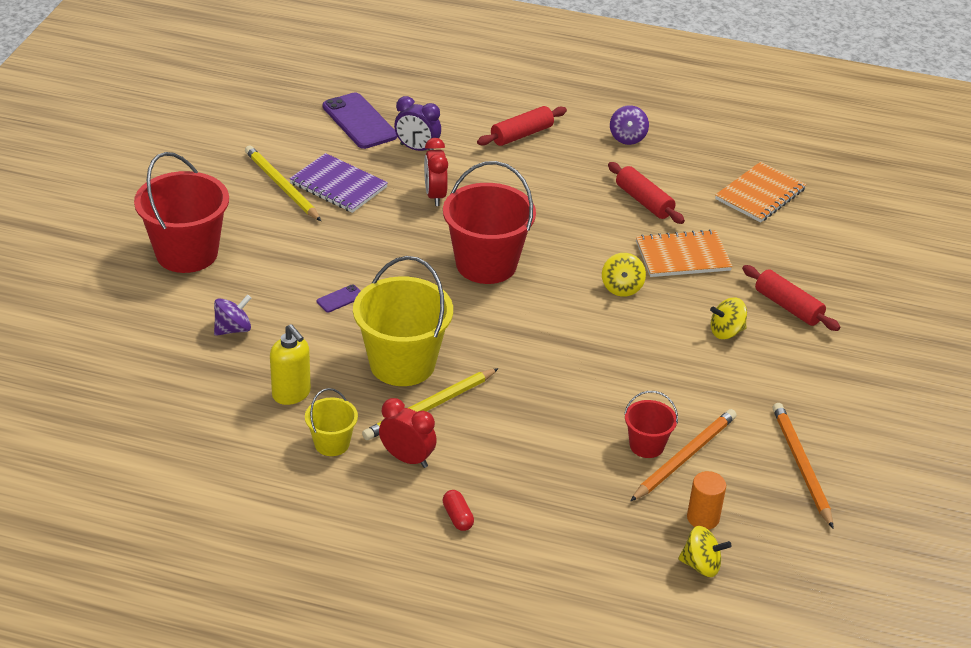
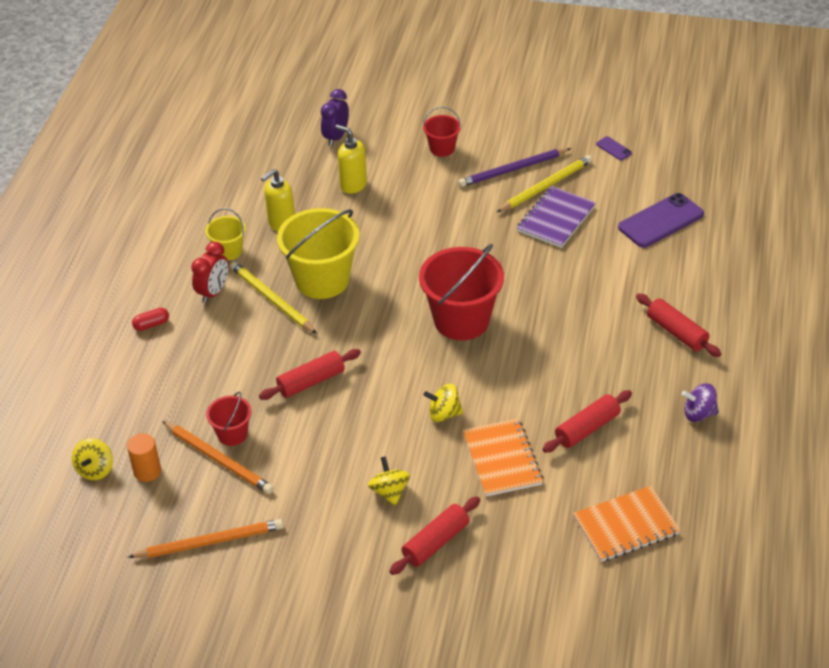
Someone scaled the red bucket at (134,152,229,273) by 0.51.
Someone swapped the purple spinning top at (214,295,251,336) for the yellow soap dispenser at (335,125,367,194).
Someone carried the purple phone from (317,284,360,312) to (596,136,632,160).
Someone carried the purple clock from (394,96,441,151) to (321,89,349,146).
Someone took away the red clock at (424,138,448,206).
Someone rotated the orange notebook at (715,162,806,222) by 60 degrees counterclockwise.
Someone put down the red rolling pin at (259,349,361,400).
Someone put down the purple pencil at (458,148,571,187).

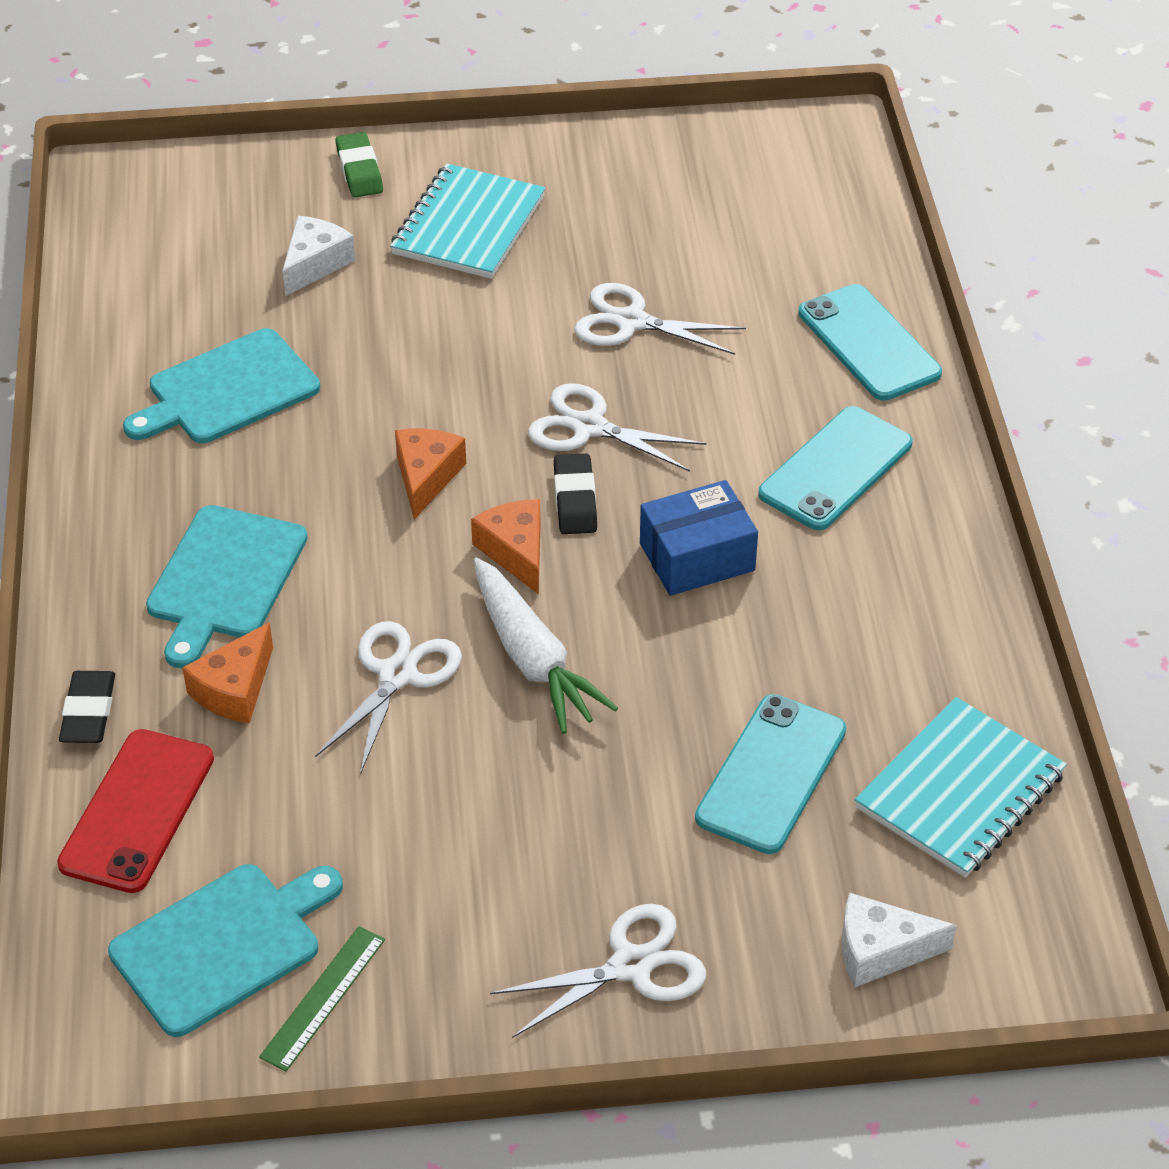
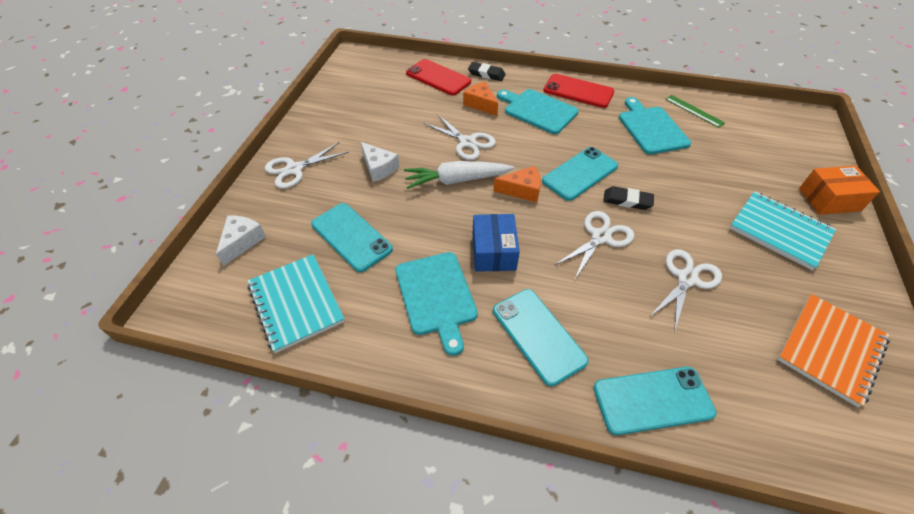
Someone carried the turquoise cutting board from (108,864,343,1037) to (396,252,478,356).
Someone carried the green ruler from (259,926,385,1072) to (665,95,725,128).
Someone carried the white cheese from (282,216,356,296) to (361,142,400,182).
Someone swapped the green eraser at (336,132,383,197) for the orange box at (799,166,880,215).
Someone swapped the orange cheese at (395,429,466,520) for the turquoise phone at (542,147,618,201).
Someone rotated the white scissors at (490,904,706,1038) by 60 degrees clockwise.
Someone carried the black eraser from (554,454,597,534) to (603,186,654,210).
Someone put down the red phone at (543,74,614,108).
Someone put down the orange notebook at (777,294,890,407).

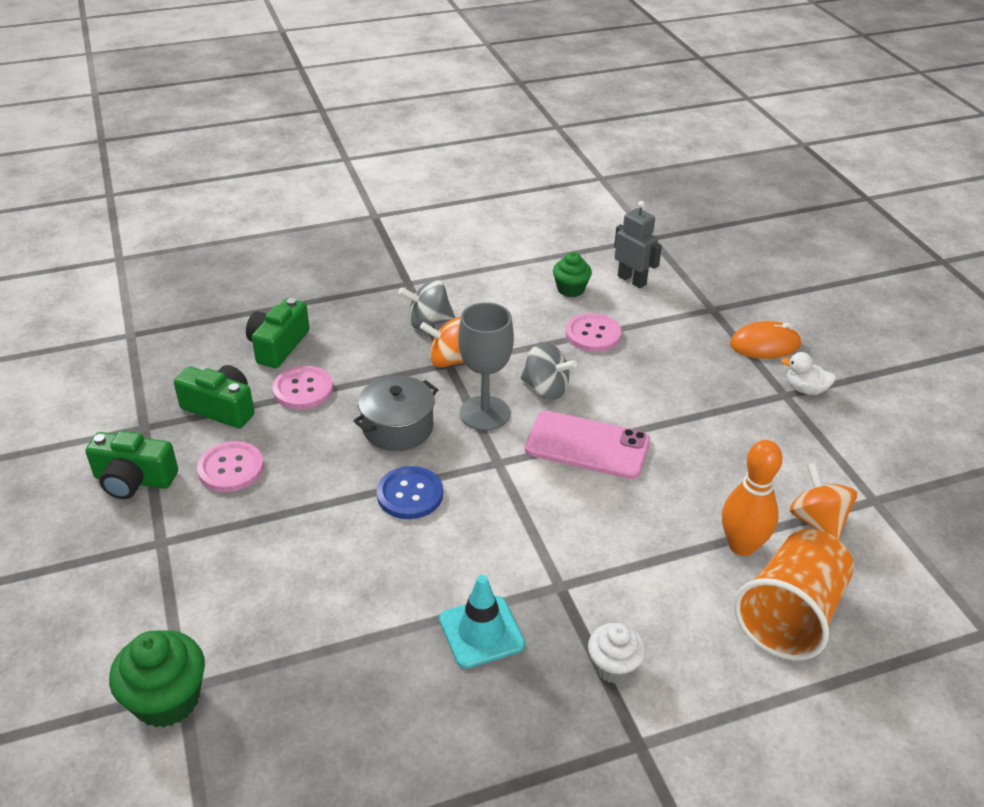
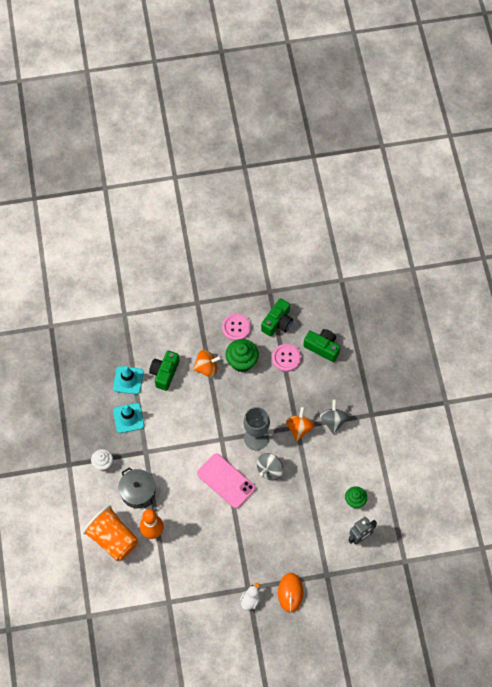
Someone carried the green camera from (86,431,178,499) to (149,351,179,391).
Someone carried the green cupcake from (109,630,205,728) to (226,339,259,372).
Someone carried the grey pot from (353,376,438,451) to (118,467,156,508).
Someone took away the blue button at (377,466,443,519).
Someone rotated the pink phone at (525,411,650,479) by 75 degrees counterclockwise.
Someone took away the pink button at (566,313,622,352).
Someone carried the orange spinning top from (790,463,857,540) to (193,350,222,377).
Someone put down the turquoise traffic cone at (113,366,144,394).

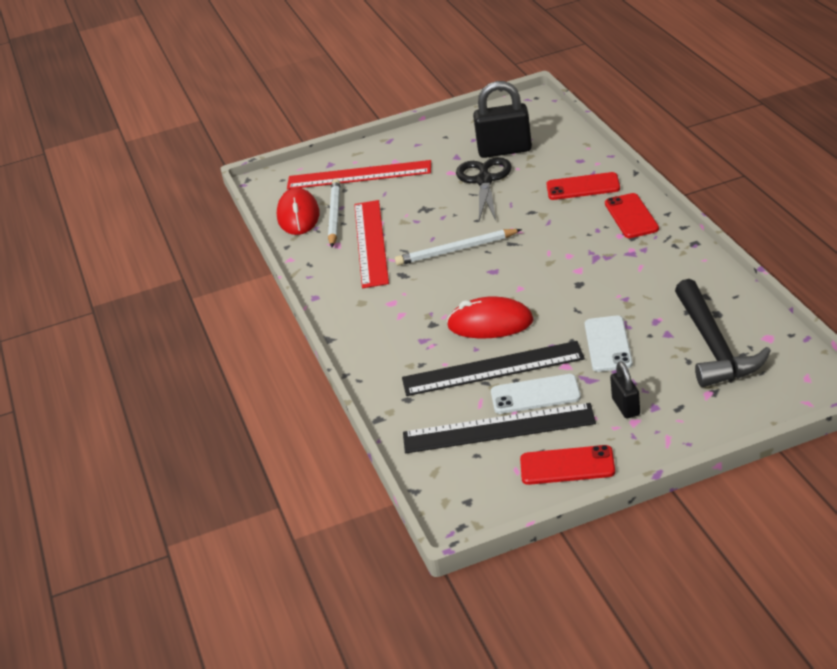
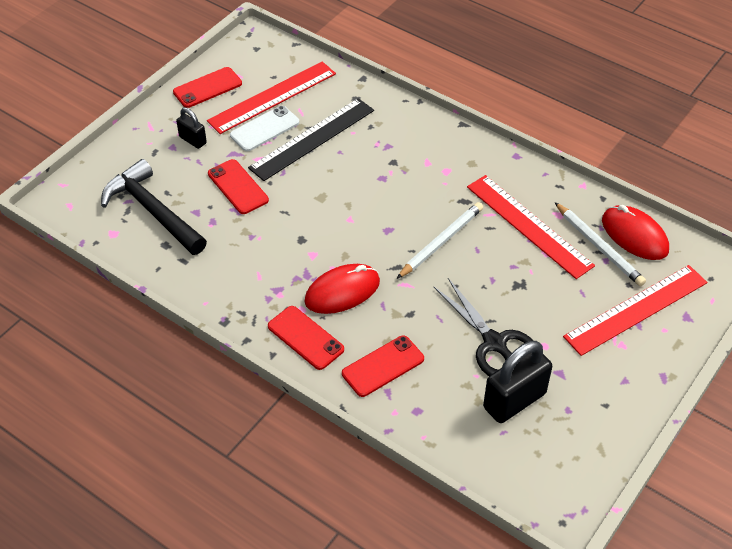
Someone repainted the black ruler at (403,403,596,453), which became the red ruler at (207,62,336,134).
Someone carried the red mouse from (447,296,534,338) to (304,264,380,314).
Someone repainted the white phone at (585,316,633,372), which became the red phone at (208,159,269,214).

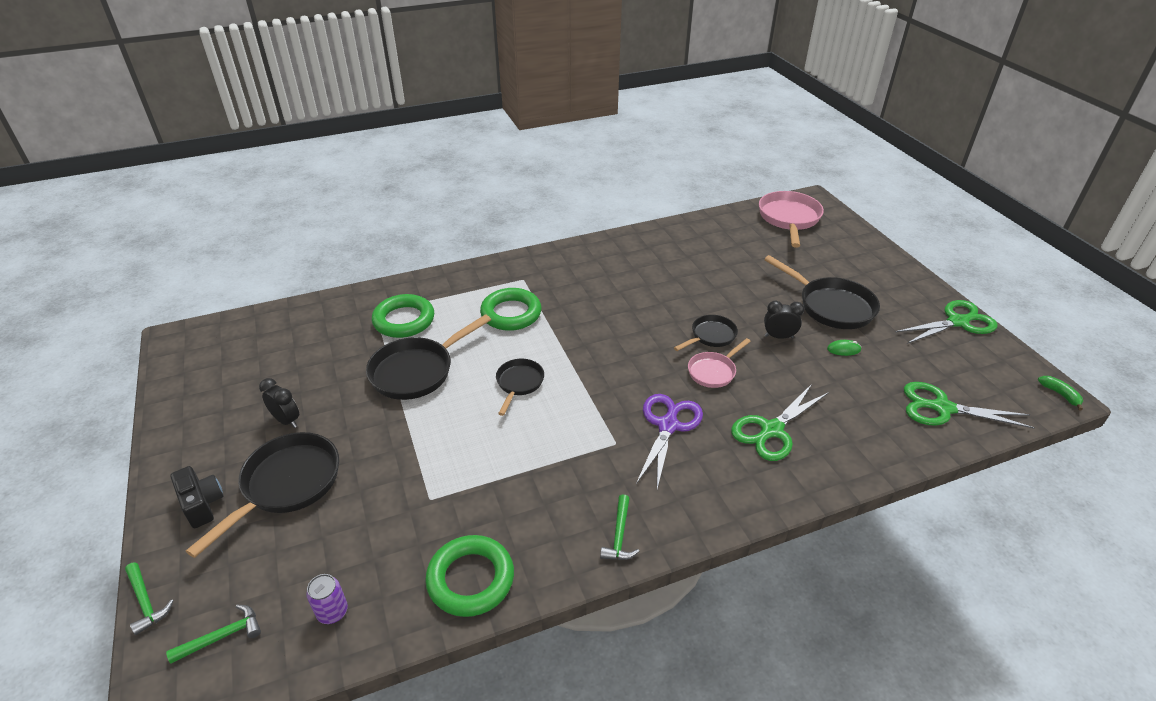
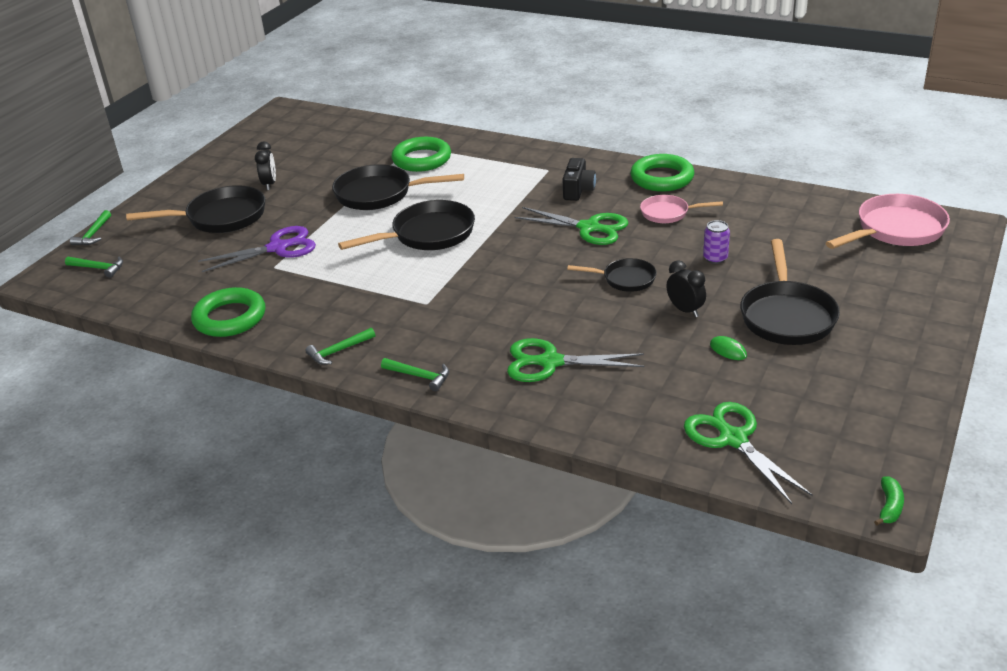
Someone carried the black camera from (171,466,224,528) to (563,158,596,201).
Someone carried the purple can from (306,574,348,624) to (703,220,730,264).
Someone carried the green ring from (480,288,542,331) to (630,154,694,192).
Someone scaled the black pan at (496,359,544,416) by 1.73.
Someone carried the purple scissors from (636,394,703,489) to (198,226,316,272).
Someone carried the pink pan from (688,338,751,388) to (640,195,723,223).
Someone carried the green scissors from (895,300,998,344) to (514,207,628,245).
Someone put down the green hammer at (381,358,449,391).

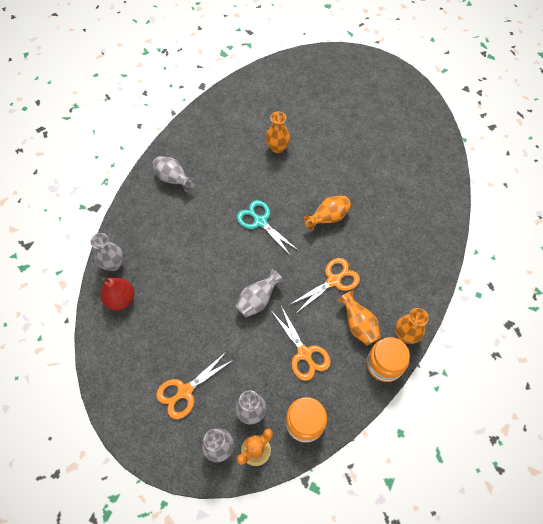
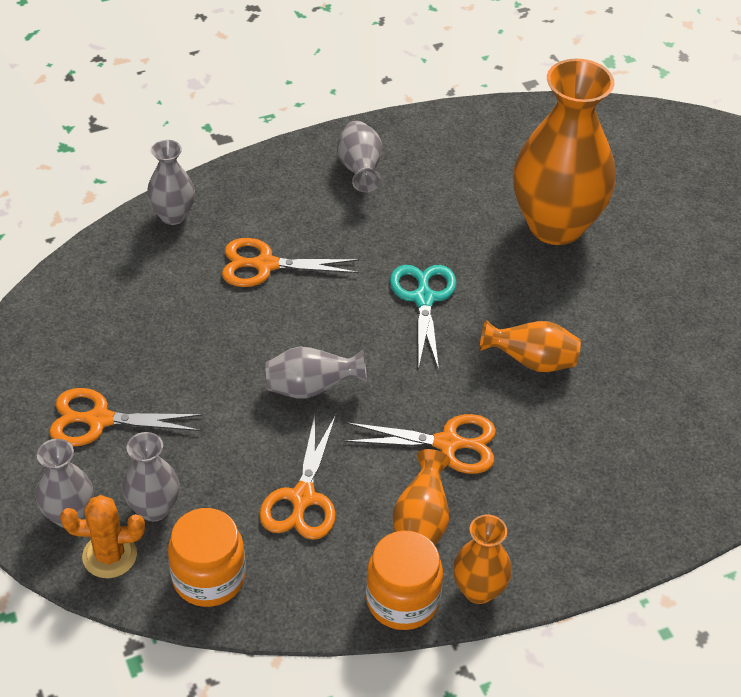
Someone took away the red pear at (100,277,134,310).
Someone scaled the orange vase at (266,112,290,153) by 2.11.
Someone put down the orange scissors at (222,238,359,287).

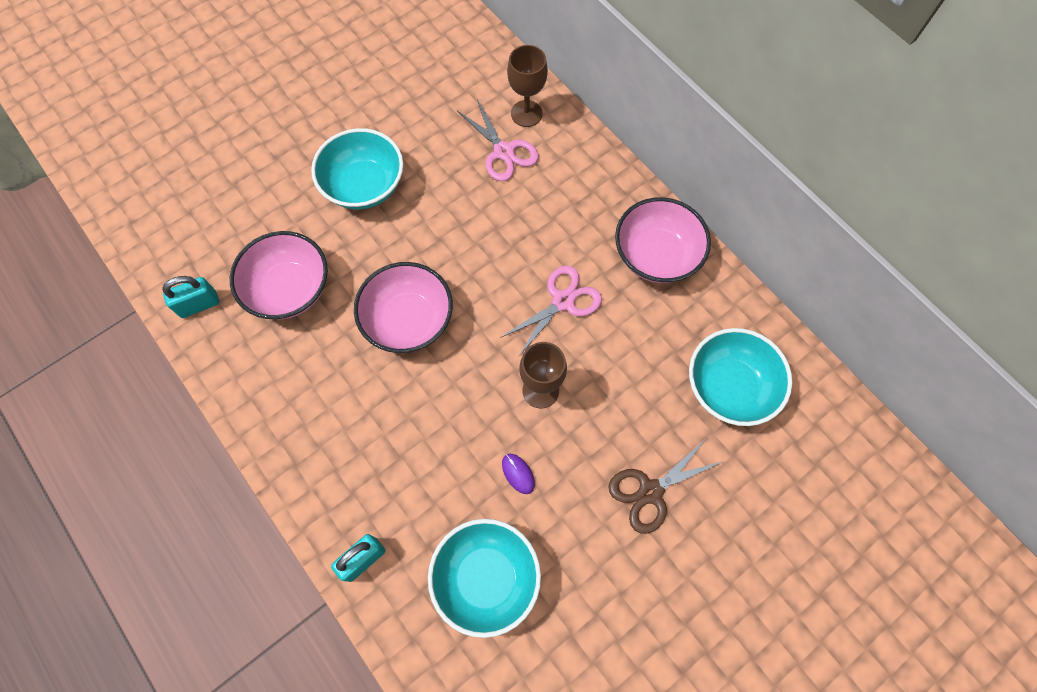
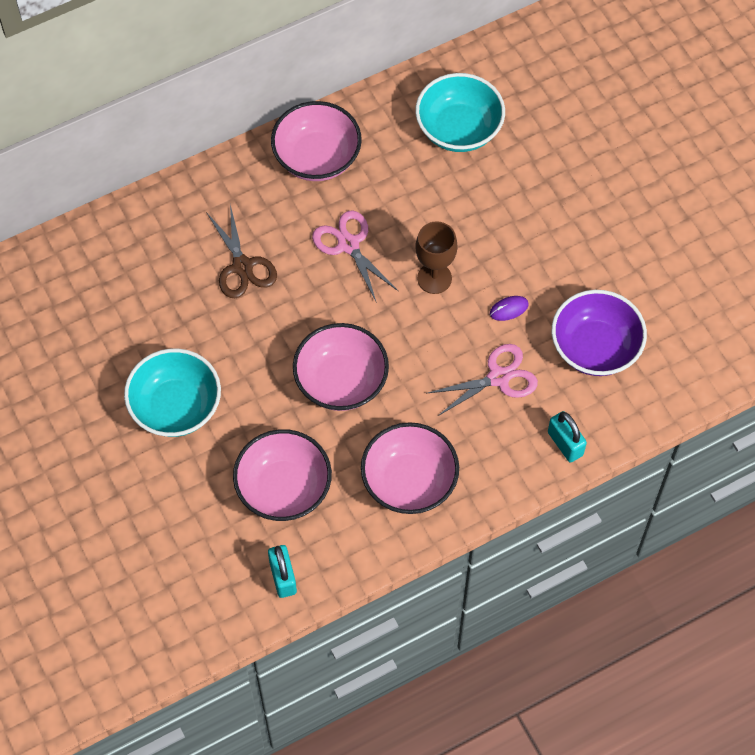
Someone repainted the turquoise bowl at (428,519,541,638), which became the purple bowl at (552,290,647,376).
Someone carried the pink scissors from (457,100,539,181) to (426,344,538,416).
Someone took away the brown goblet at (507,45,548,127).
Someone carried the brown scissors from (608,439,724,534) to (206,204,277,298).
Someone put down the pink bowl at (361,422,459,514).

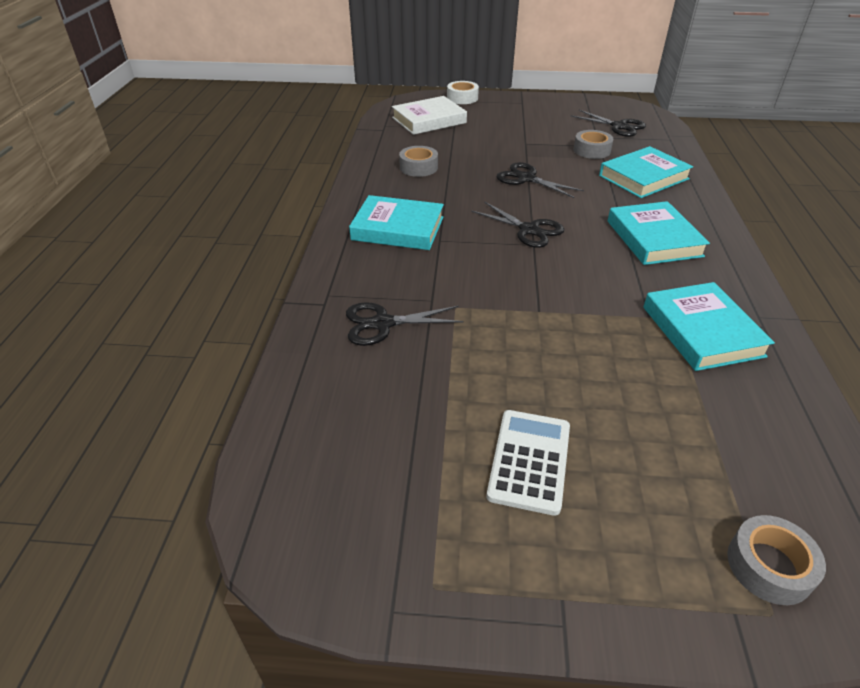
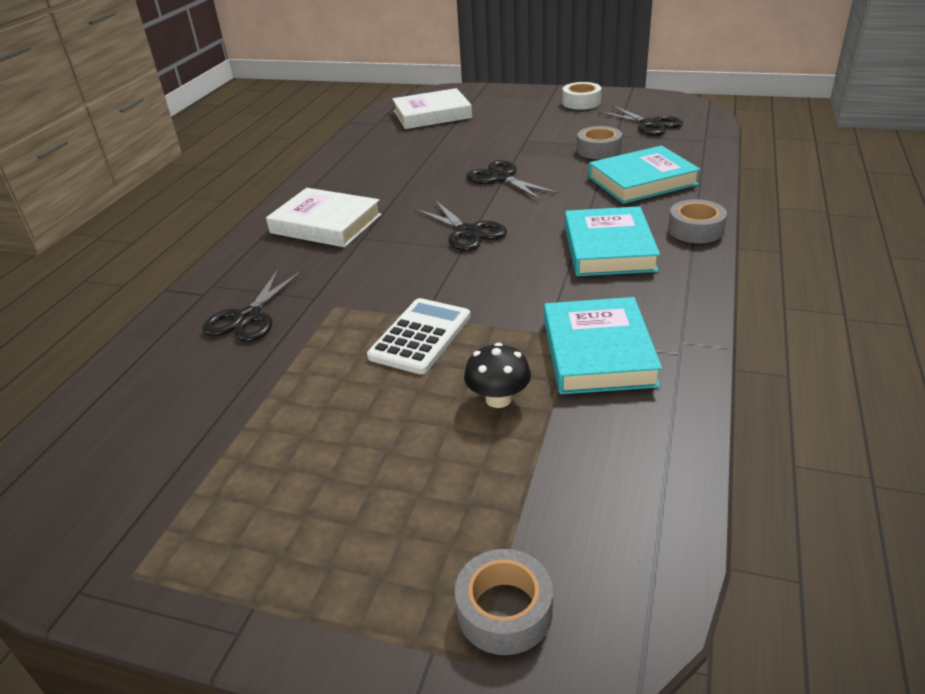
Someone rotated the black scissors at (346,302,464,346) by 75 degrees counterclockwise.
Someone repainted the turquoise book at (349,195,444,250), which became the white book at (266,188,382,247).
Someone carried the grey tape from (399,146,438,177) to (668,199,727,243).
Someone carried the white tape from (447,81,479,104) to (562,82,601,110).
Someone carried the white calculator from (486,410,570,516) to (367,298,471,374).
Someone put down the black mushroom at (464,343,531,408).

